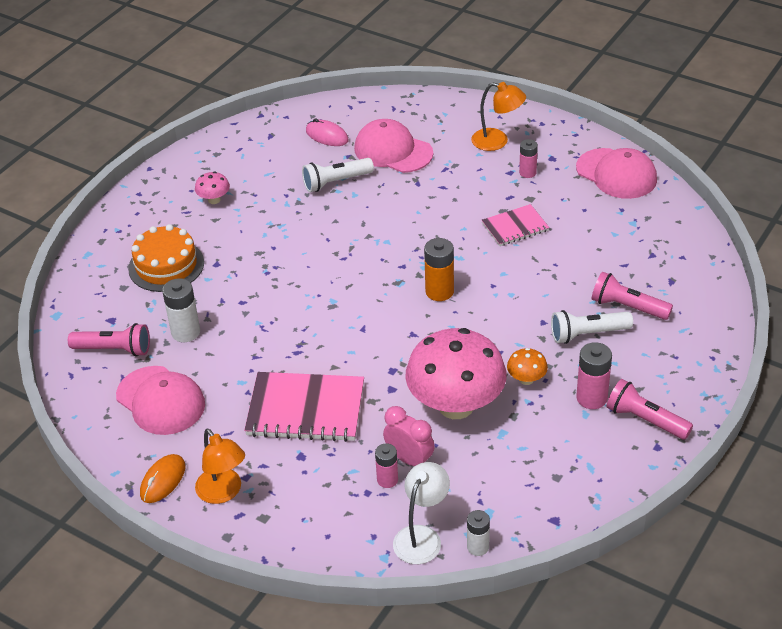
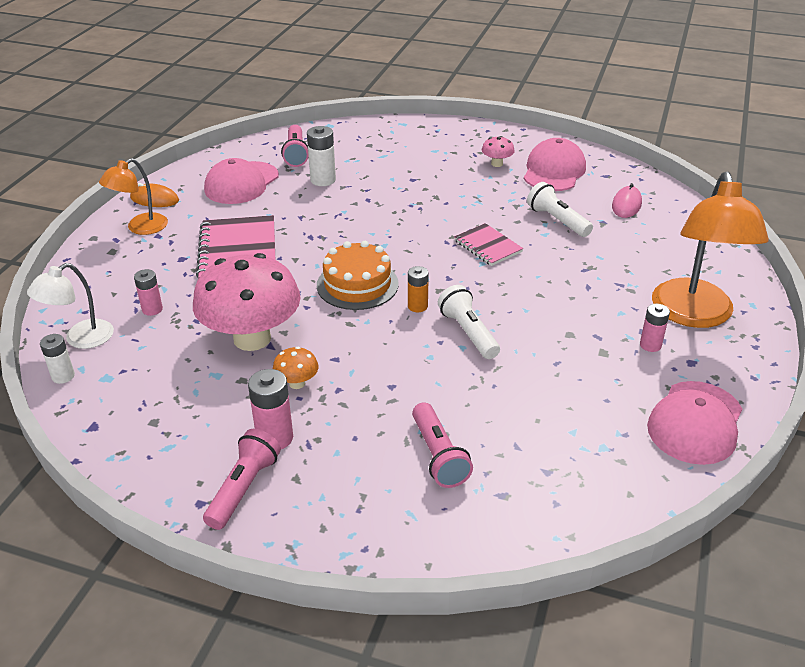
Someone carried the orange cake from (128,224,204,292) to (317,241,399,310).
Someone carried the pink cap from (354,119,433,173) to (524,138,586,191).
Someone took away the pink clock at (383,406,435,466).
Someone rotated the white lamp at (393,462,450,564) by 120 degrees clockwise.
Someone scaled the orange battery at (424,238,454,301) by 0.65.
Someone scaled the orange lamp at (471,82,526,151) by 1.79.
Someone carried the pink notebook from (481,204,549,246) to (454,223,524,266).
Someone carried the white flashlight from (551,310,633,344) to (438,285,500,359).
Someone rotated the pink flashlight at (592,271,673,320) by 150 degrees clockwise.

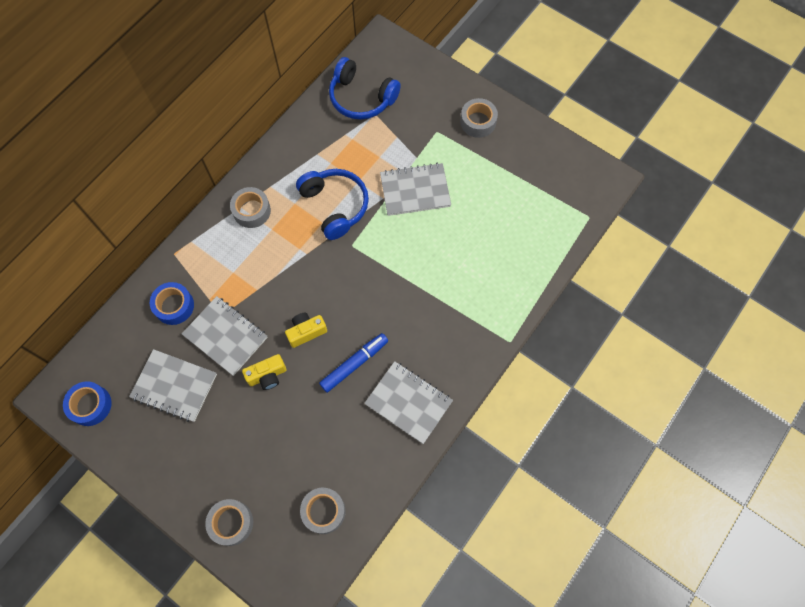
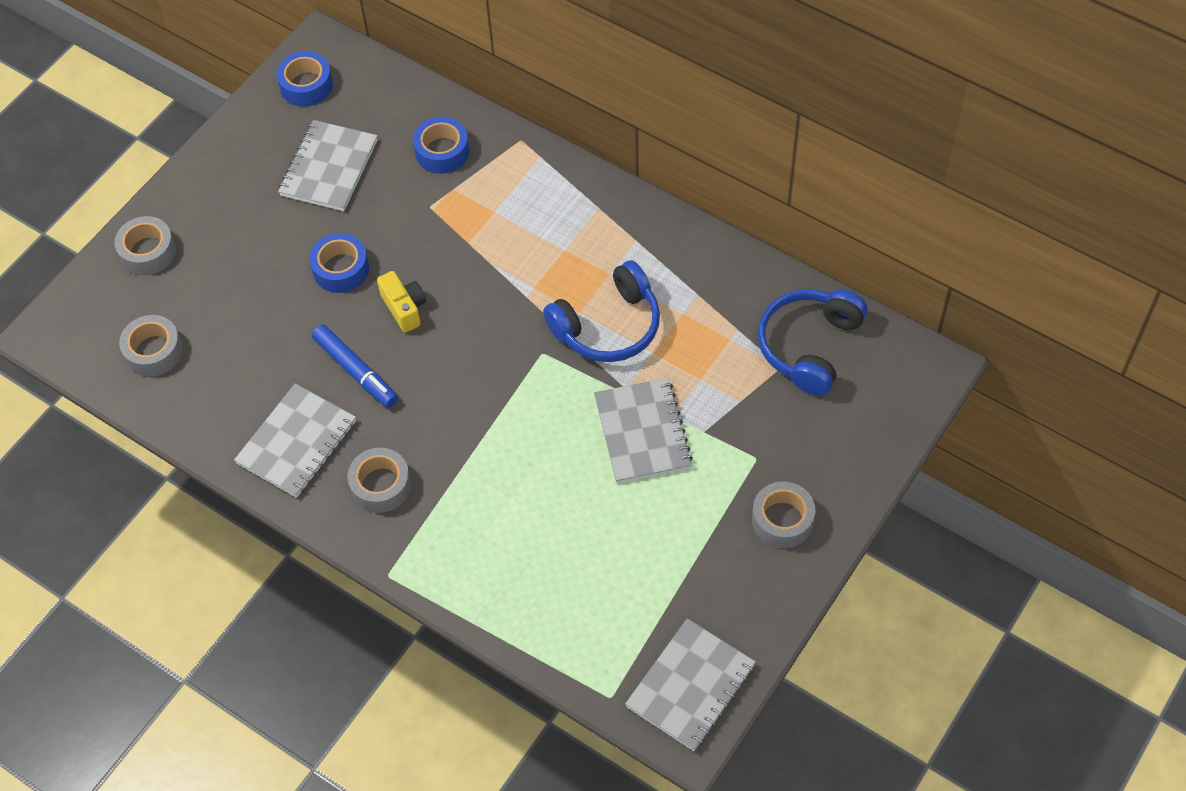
Someone carried the grey notebook from (182,296,268,376) to (625,619,756,751).
Someone carried the grey tape from (230,187,271,228) to (348,448,411,513).
Someone swapped the yellow camera at (242,354,287,390) for the blue tape at (309,233,369,293).

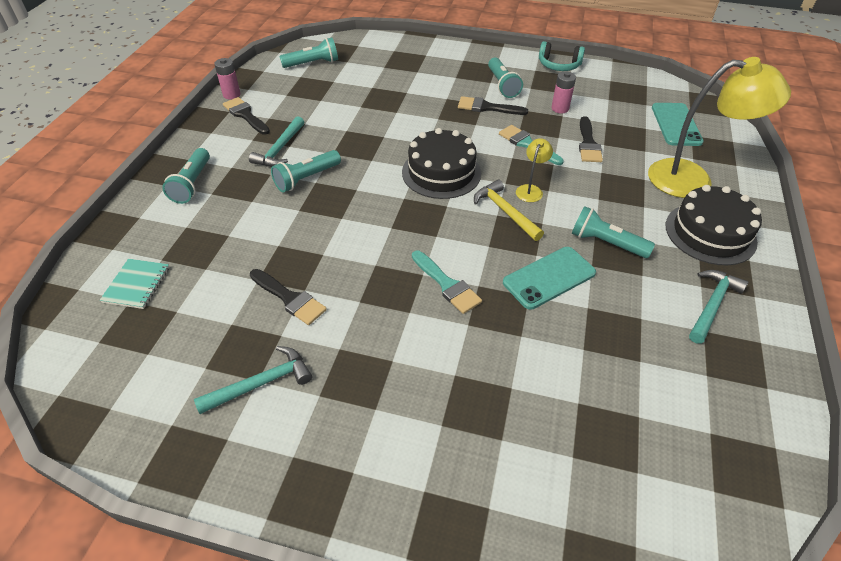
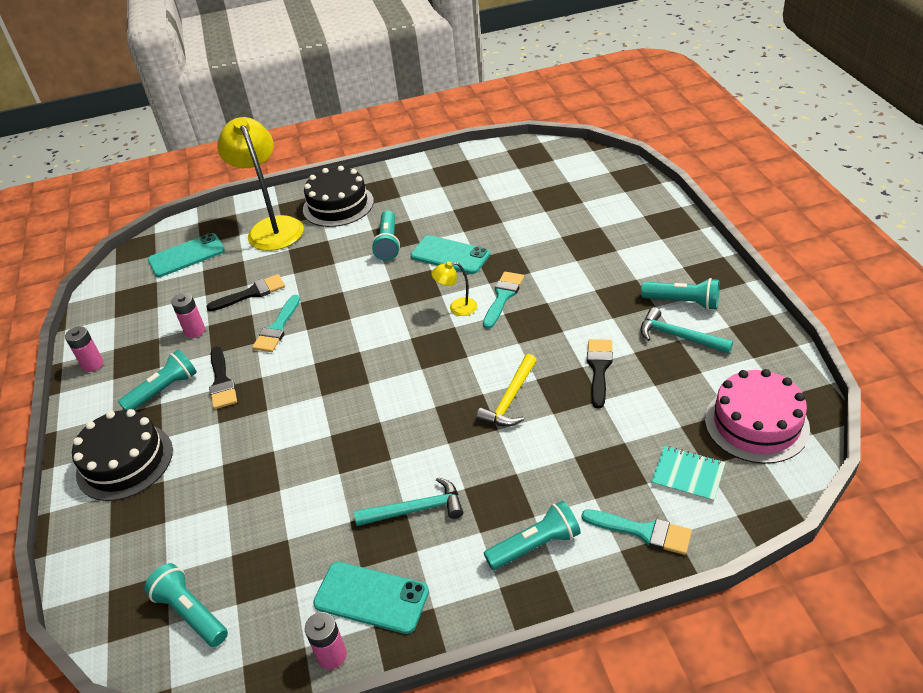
Someone rotated the turquoise notebook at (100,259,170,309) by 45 degrees clockwise.
Someone swapped the black brush at (223,97,270,135) for the turquoise phone at (313,562,429,634).
Someone carried the turquoise flashlight from (271,150,341,192) to (641,278,720,310).
Someone carried the black cake from (402,128,481,199) to (72,409,173,501).
Someone carried the yellow hammer from (474,180,544,241) to (476,354,537,427).
Someone carried the yellow lamp from (516,138,553,202) to (431,262,477,316).
Someone swapped the turquoise headphones at (539,41,585,71) for the pink battery at (65,326,103,372).
Someone took away the turquoise hammer at (689,270,748,344).
Someone put down the turquoise brush at (581,509,692,555).
Someone put down the pink cake at (705,369,810,464).

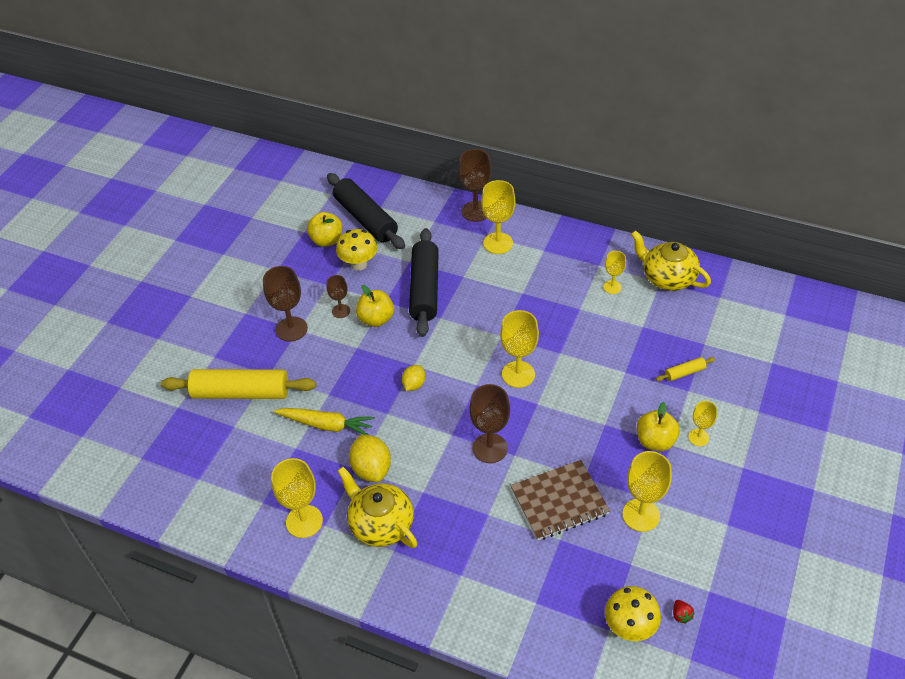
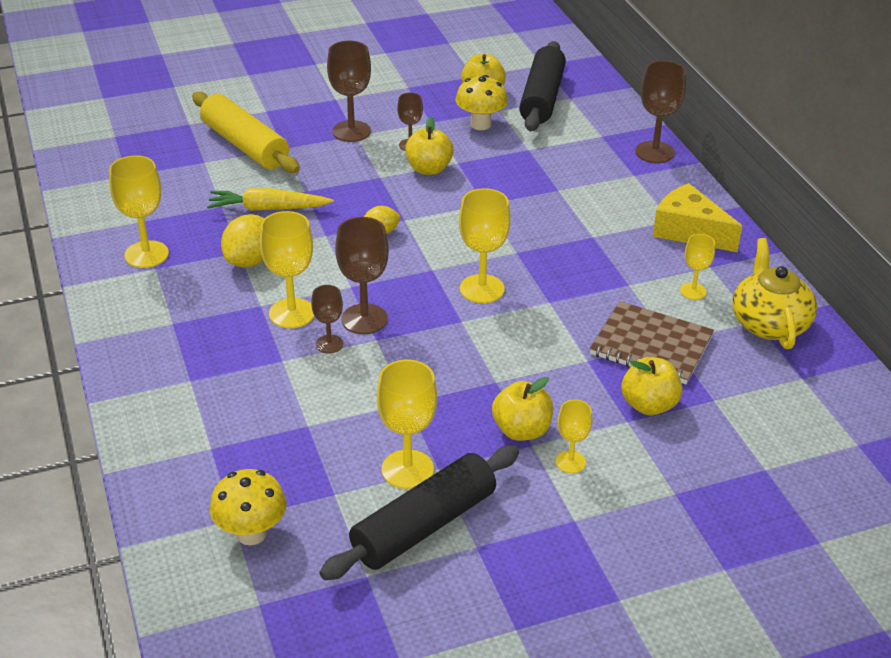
Someone rotated the yellow carrot at (274,408,375,435) by 120 degrees clockwise.
Someone took away the yellow teapot at (338,467,417,548).
Someone carried the black rolling pin from (409,228,439,337) to (319,446,519,580).
Someone carried the yellow goblet from (481,180,516,254) to (260,211,314,328).
Someone carried the brown notebook from (510,460,610,540) to (590,301,714,384).
Someone swapped the yellow rolling pin at (656,357,715,381) for the yellow apple at (621,357,683,415).
Someone took away the red strawberry at (673,600,694,623).
Someone put down the brown goblet at (311,285,343,354).
Someone put down the yellow cheese at (653,183,742,252).

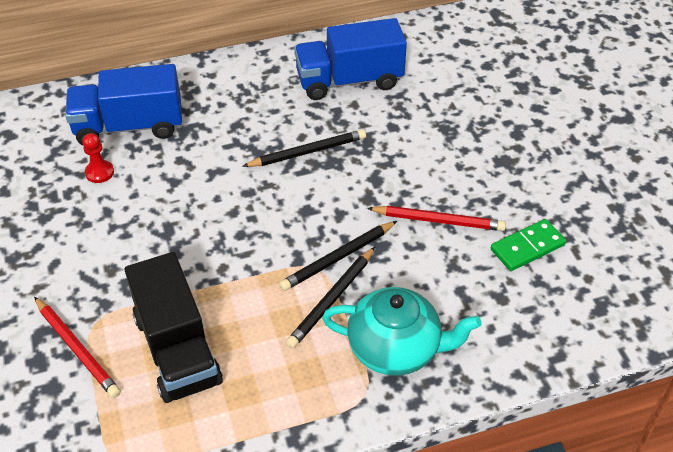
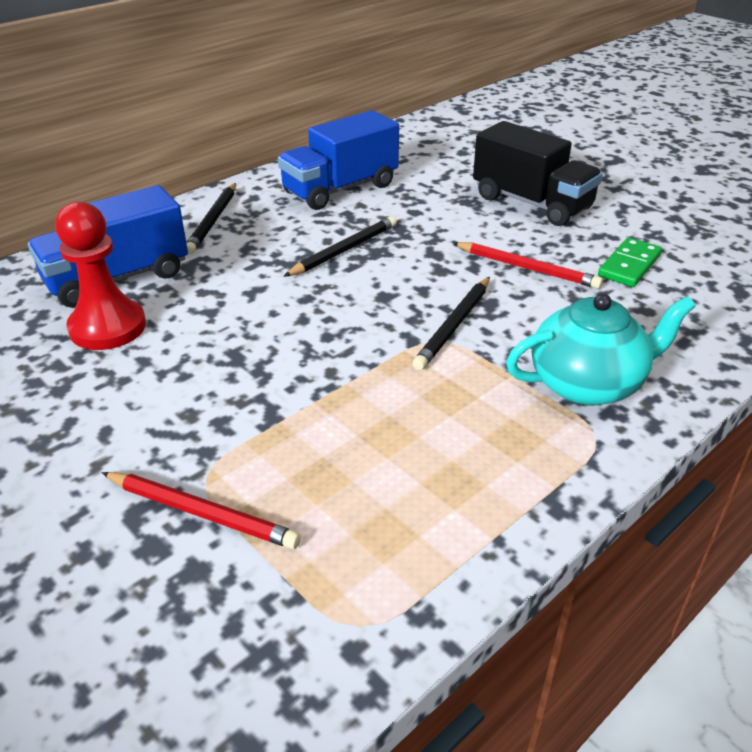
Someone scaled the red pawn at (82,133,114,183) by 1.99.
Someone carried the black truck from (125,252,223,403) to (473,121,603,226).
Someone carried the black pencil from (286,247,375,348) to (186,183,236,254).
Someone rotated the red pencil at (367,206,506,231) by 45 degrees clockwise.

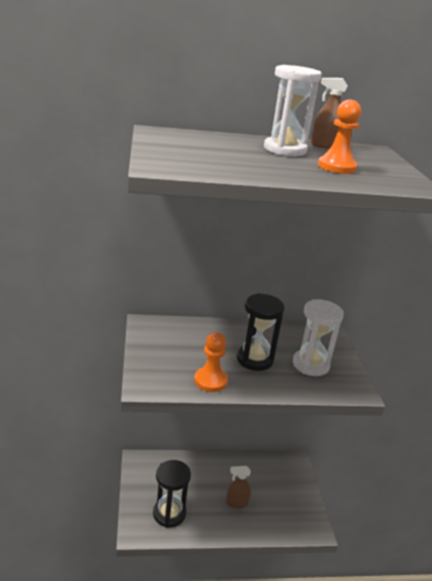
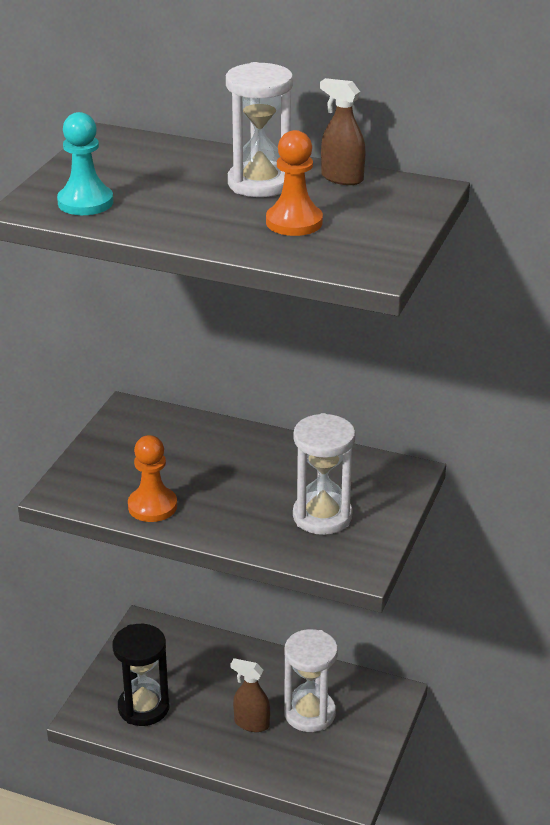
Someone took away the black hourglass at (237,293,284,371).
Someone put down the turquoise pawn at (57,112,113,215).
Someone put down the white hourglass at (284,629,338,732).

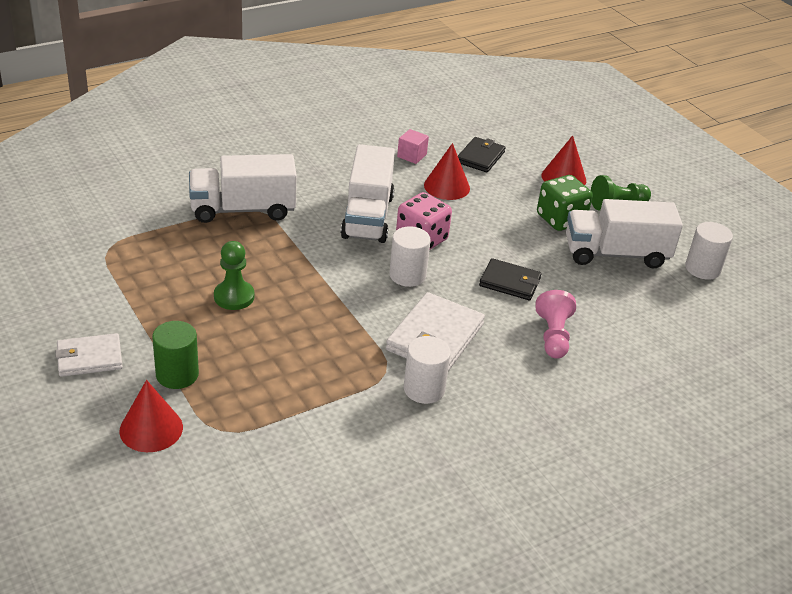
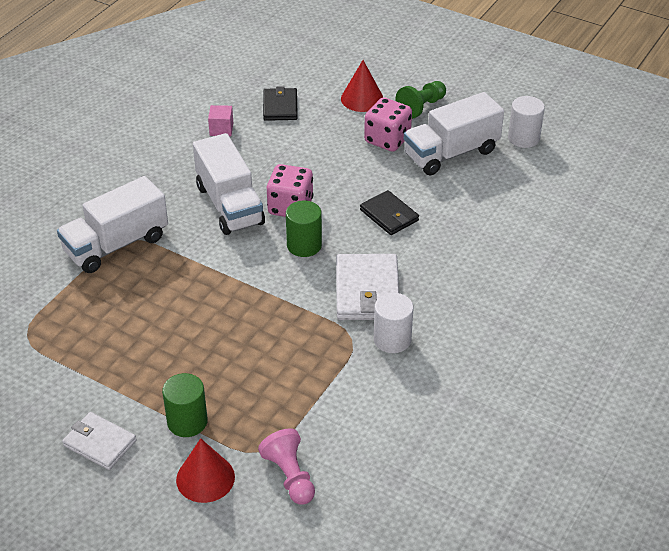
Someone rotated the white wallet at (55,333,123,377) by 75 degrees clockwise.
Someone took away the green pawn at (214,241,254,310).
Someone repainted the white cylinder at (389,226,431,287), which became the green cylinder at (286,201,322,257).
Someone took away the red cone at (424,143,470,200).
Someone rotated the black wallet at (479,258,542,300) by 60 degrees clockwise.
Someone carried the pink pawn from (536,290,576,359) to (258,428,315,505).
Someone repainted the green dice at (537,175,593,231), which became the pink dice at (364,97,412,152).

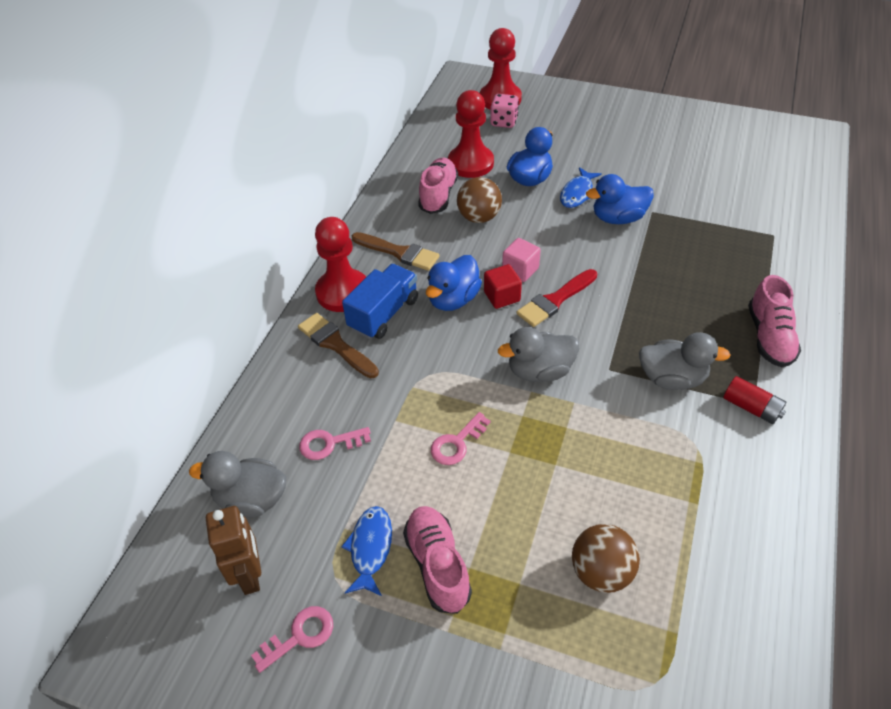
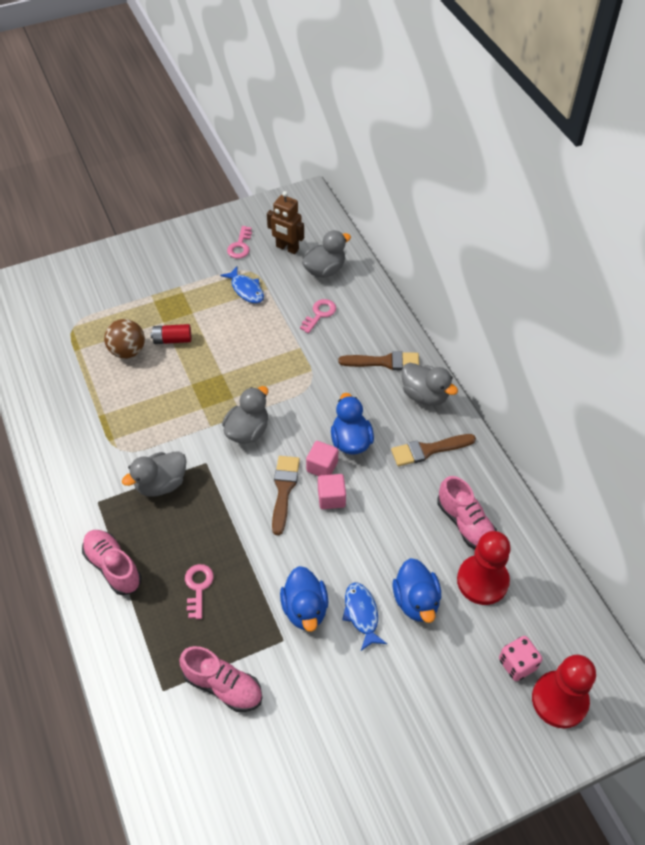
Someone swapped the red pawn at (315,217,366,312) for the grey duck at (402,363,458,406).
Someone took away the blue truck at (342,264,418,339).
Someone carried the pink shoe from (403,506,472,614) to (179,646,262,712).
Someone carried the pink key from (431,412,490,465) to (185,564,214,619).
Someone took away the brown ball at (457,177,502,223).
Someone repainted the red cube at (484,264,522,309), which became the pink cube at (306,441,338,476).
Someone repainted the red brush at (516,269,597,327), which became the brown brush at (272,456,300,535).
Someone rotated the blue duck at (586,174,654,224) by 135 degrees clockwise.
Someone carried the red battery from (723,376,786,424) to (151,324,191,344).

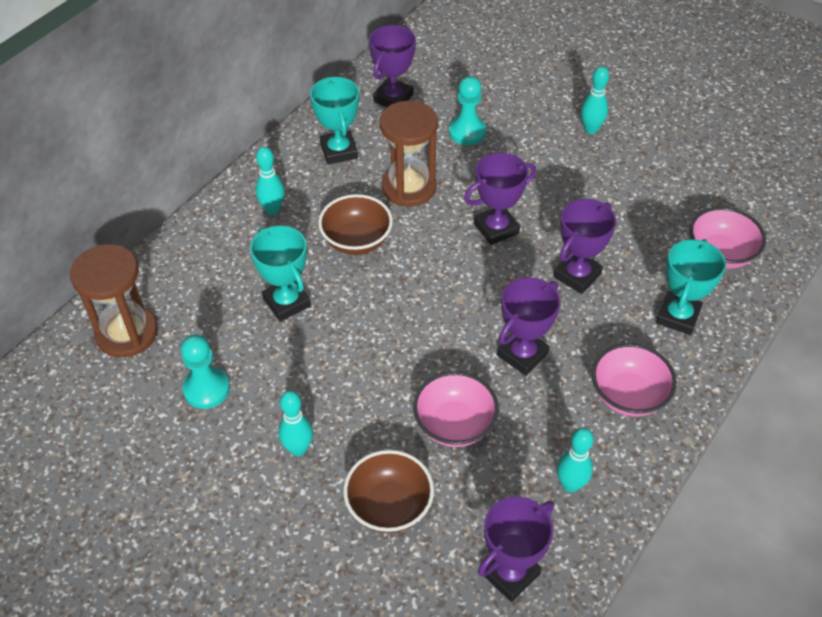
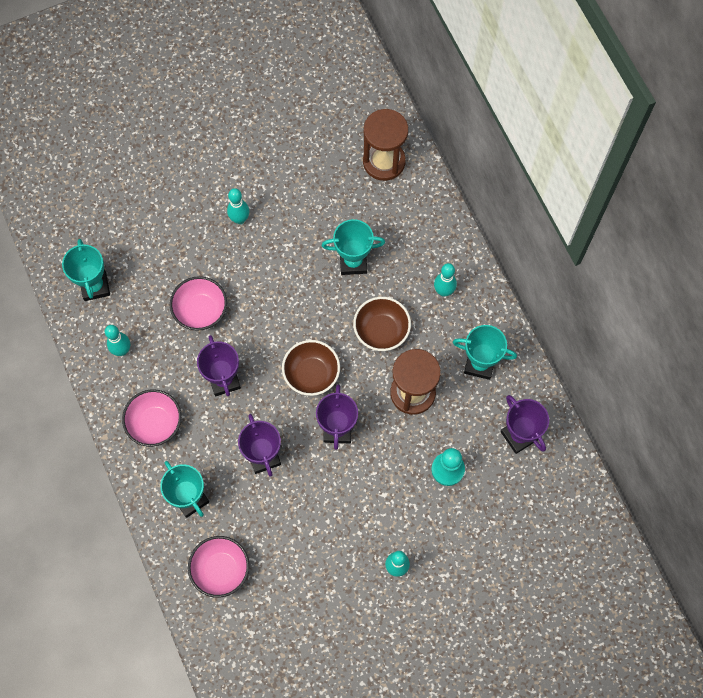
Someone took away the turquoise pawn at (181,335,230,409).
Someone carried the brown bowl from (343,450,434,533) to (282,340,340,396).
Someone repainted the purple trophy at (478,496,554,602), which became the turquoise trophy at (62,239,110,301).

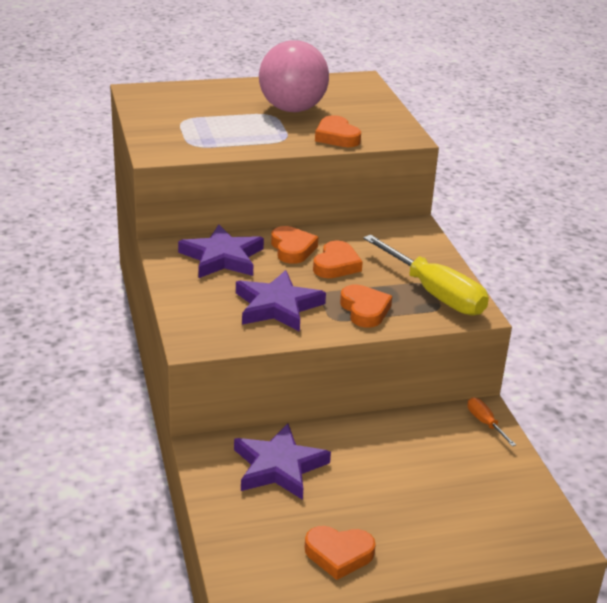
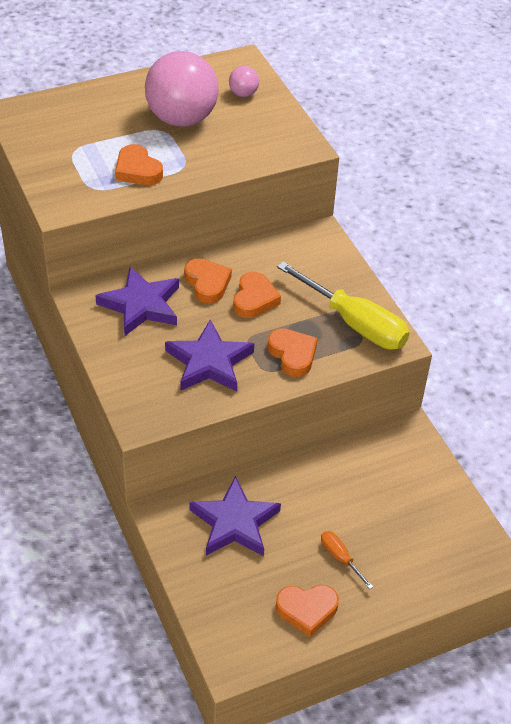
Someone carried the orange heart from (315,115,361,147) to (115,144,163,185).
Someone carried the orange screwdriver from (467,397,516,446) to (321,531,373,589).
Someone put down the pink ball at (229,66,259,97).

